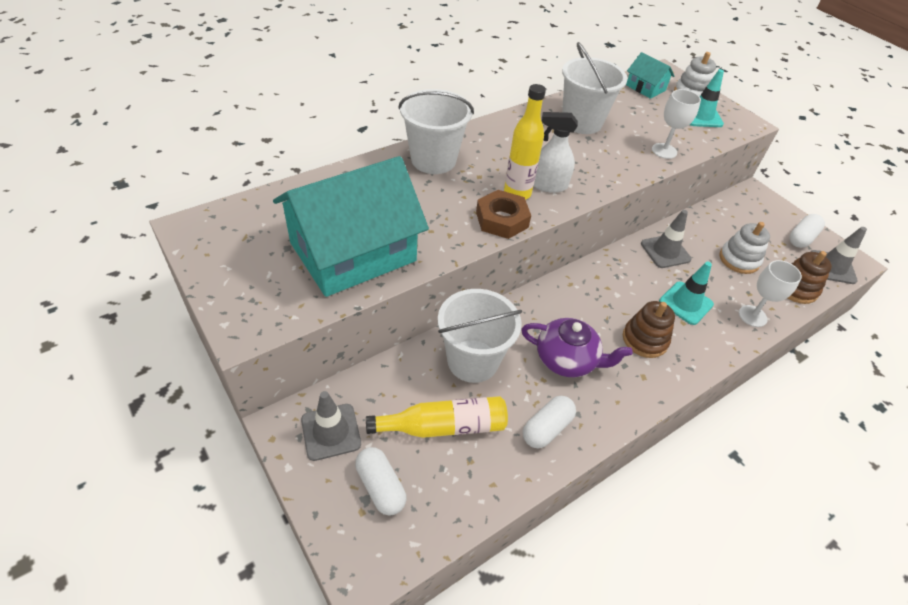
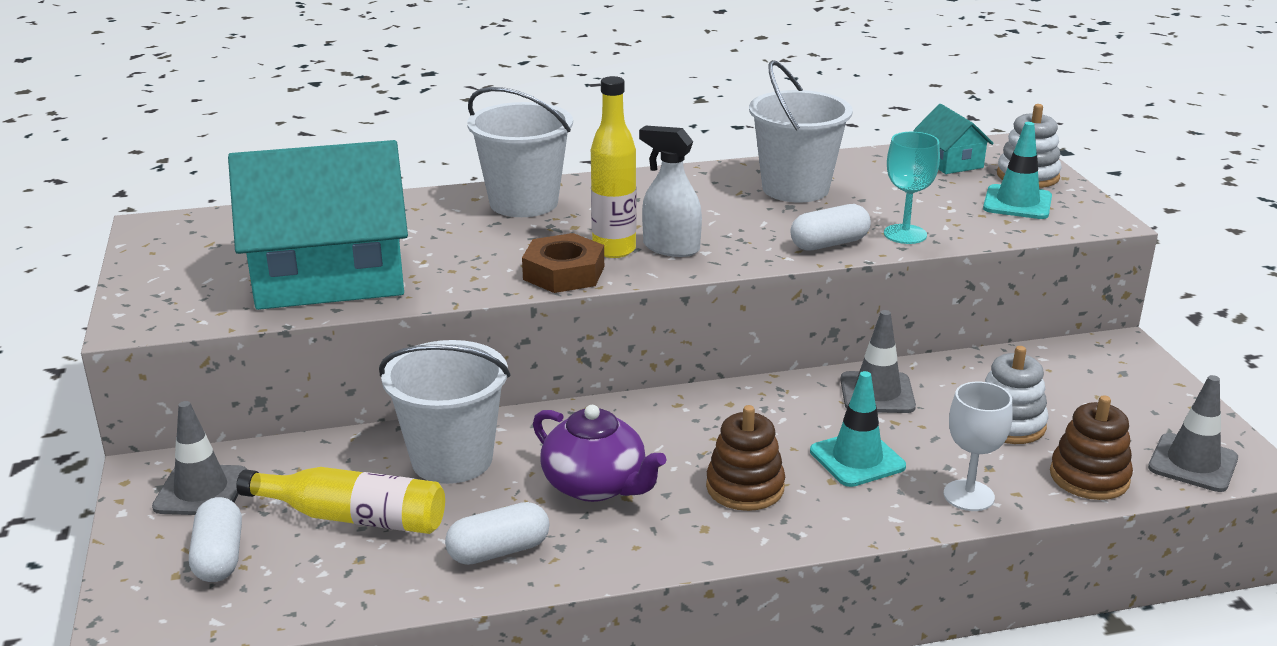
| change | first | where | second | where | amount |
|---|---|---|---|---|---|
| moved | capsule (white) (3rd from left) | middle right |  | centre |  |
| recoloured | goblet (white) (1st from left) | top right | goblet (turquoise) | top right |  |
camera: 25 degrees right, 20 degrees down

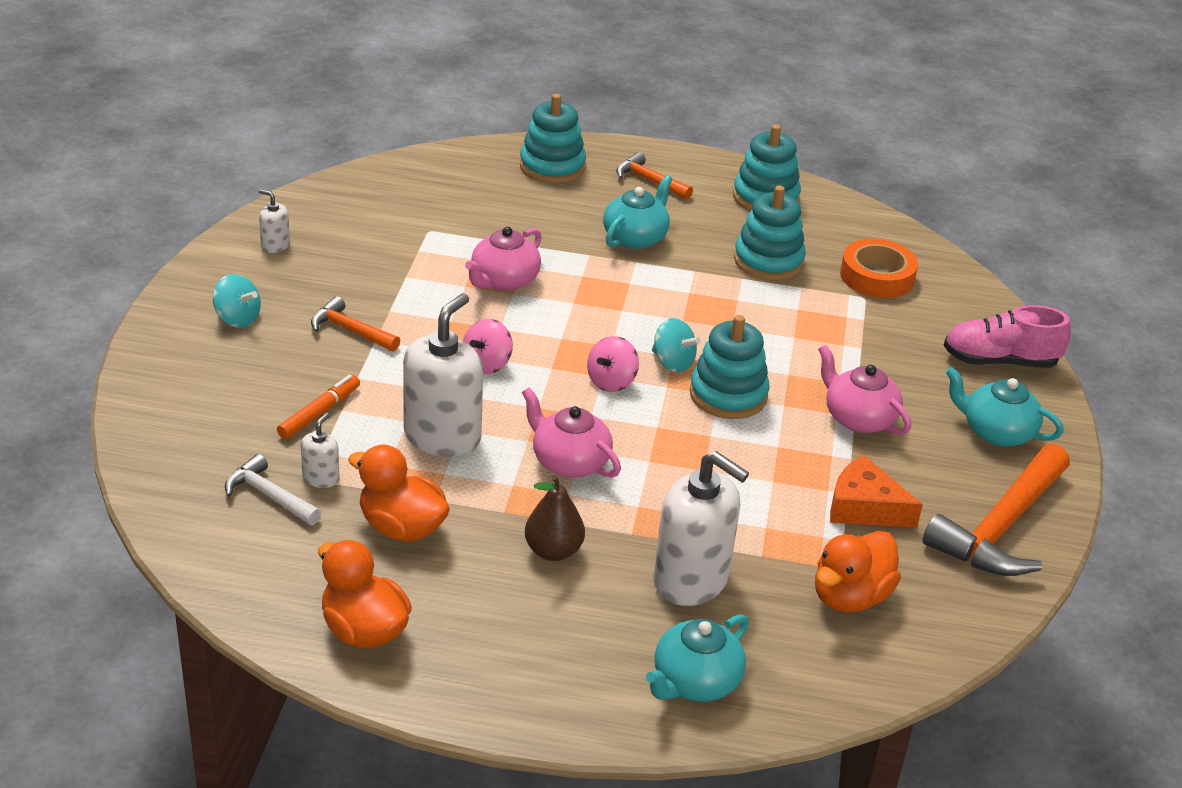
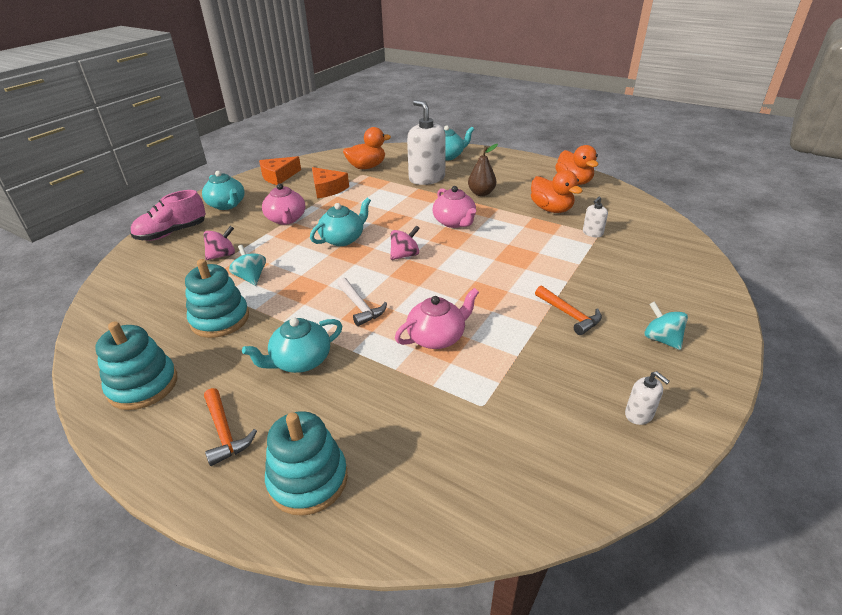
| change | first | where | second | where | amount |
|---|---|---|---|---|---|
| removed | marker (orange) | middle left |  |  |  |
| removed | soap dispenser (white) (3rd from left) | centre |  |  |  |
| removed | tape (orange) | middle right |  |  |  |
| moved | hammer (white) | middle left |  | centre |  |
| moved | spinning top (pink) (1st from left) | centre |  | middle left |  |
| moved | spinning top (turquoise) (2nd from left in the first image) | centre | spinning top (turquoise) (1st from left) | middle left |  |
| replaced | stacking toy (turquoise) (2nd from left) | centre | teapot (turquoise) (3rd from left) | centre |  |
| replaced | hammer (orange) (3rd from left) | middle right | cheese (orange) (1st from left) | top left |  |
| turned | shoe (pink) | middle right |  | middle left | 120 degrees clockwise |
camera: 155 degrees left, 0 degrees up

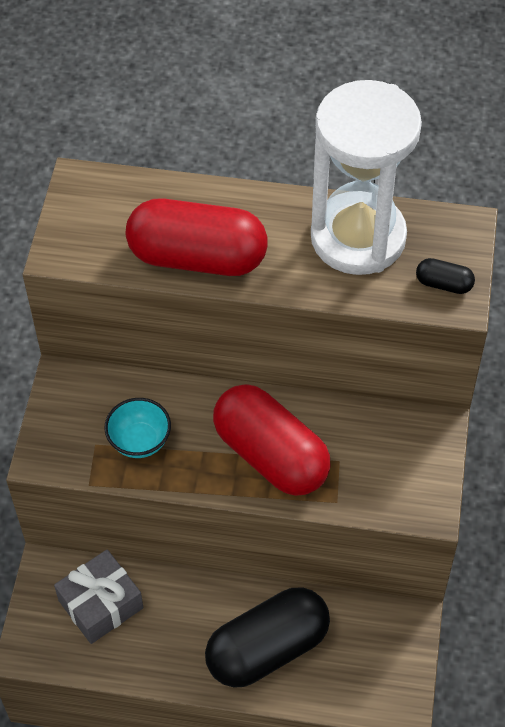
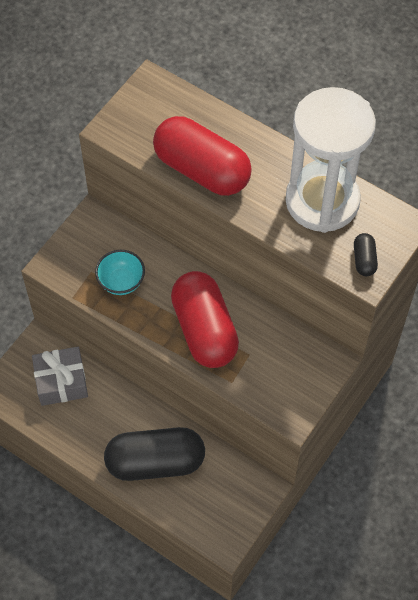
| change | first | where | second | where | amount |
|---|---|---|---|---|---|
| turned | capsule (black) (2nd from left) | middle right |  | middle right | 45 degrees clockwise |
camera: 25 degrees right, 5 degrees up

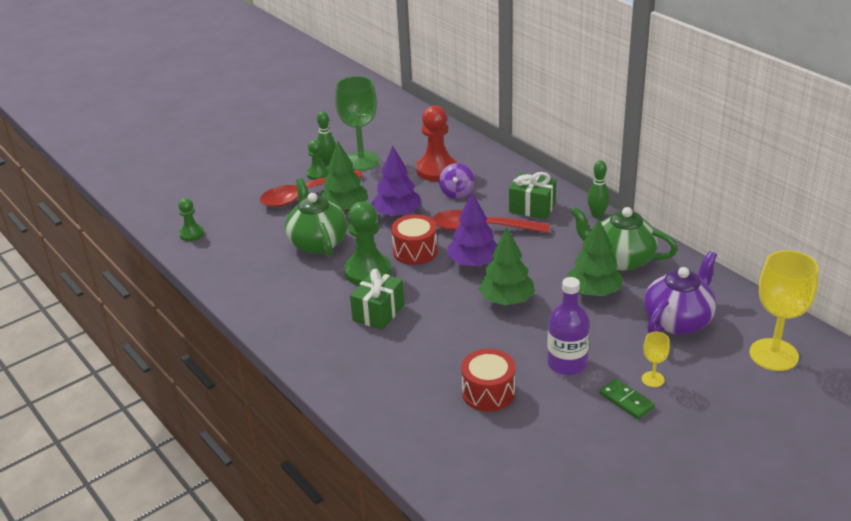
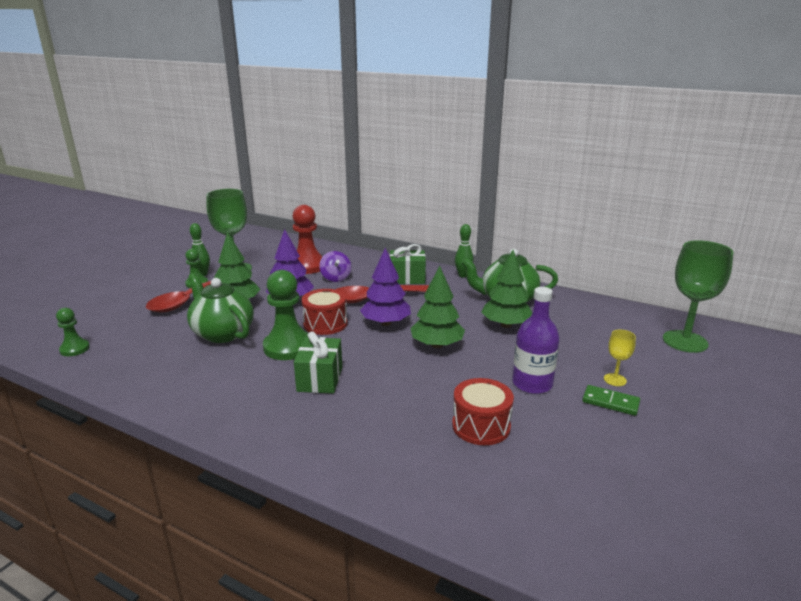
| change | first | where | second | where | amount |
|---|---|---|---|---|---|
| removed | teapot (purple) | middle right |  |  |  |
| recoloured | goblet (yellow) (2nd from left) | middle right | goblet (green) (2nd from left) | middle right |  |
camera: 25 degrees left, 10 degrees down

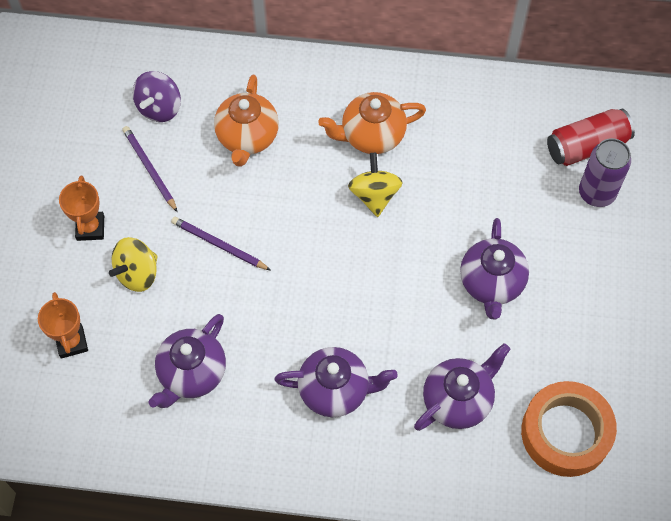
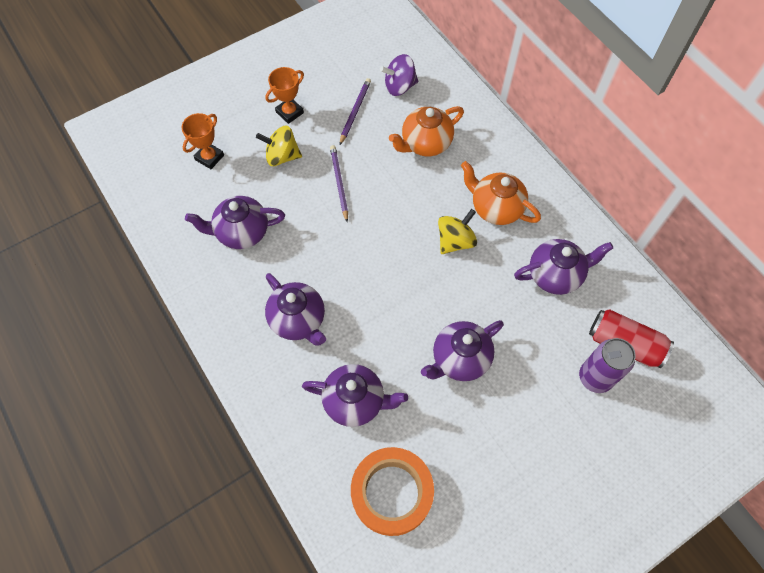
| change | first | where | second | where | amount |
|---|---|---|---|---|---|
| added |  |  | teapot (purple) (5th from left) | middle right |  |
camera: 50 degrees right, 0 degrees up

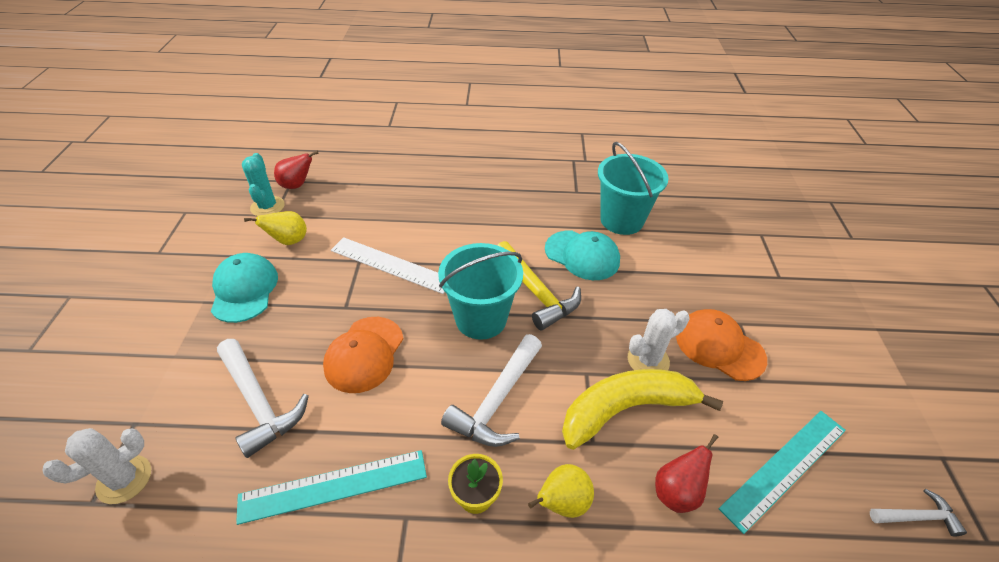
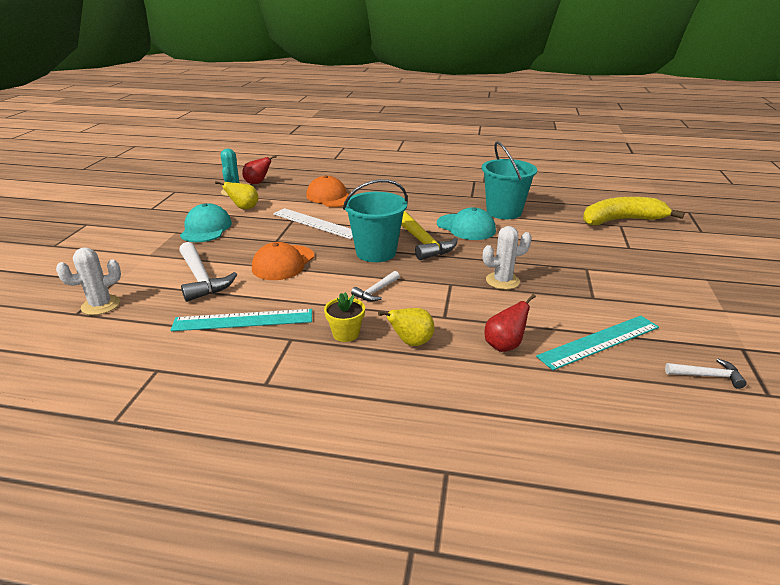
| change | first | where | second | where | amount |
|---|---|---|---|---|---|
| moved | banana (yellow) | bottom centre |  | middle right |  |
| moved | cap (orange) (2nd from left) | middle right |  | top centre |  |
| resized | hammer (white) (2nd from left) | bottom centre |  | centre | x0.55 |
camera: 10 degrees right, 15 degrees down

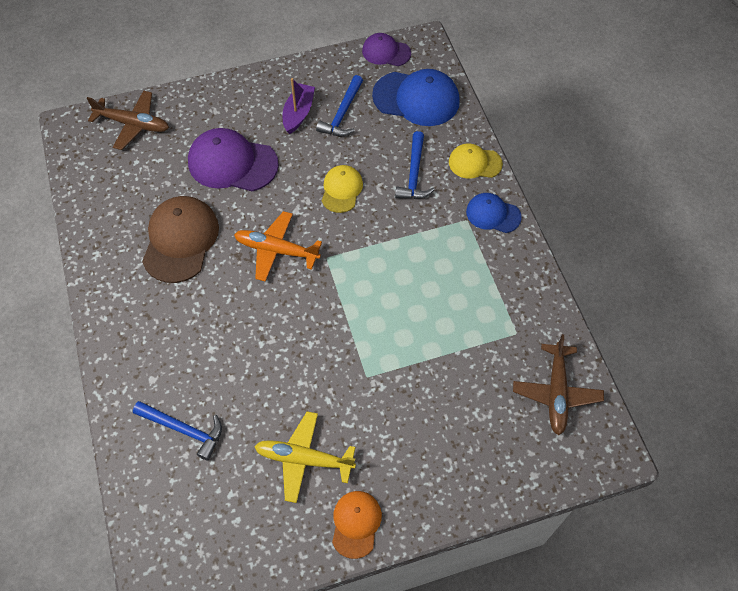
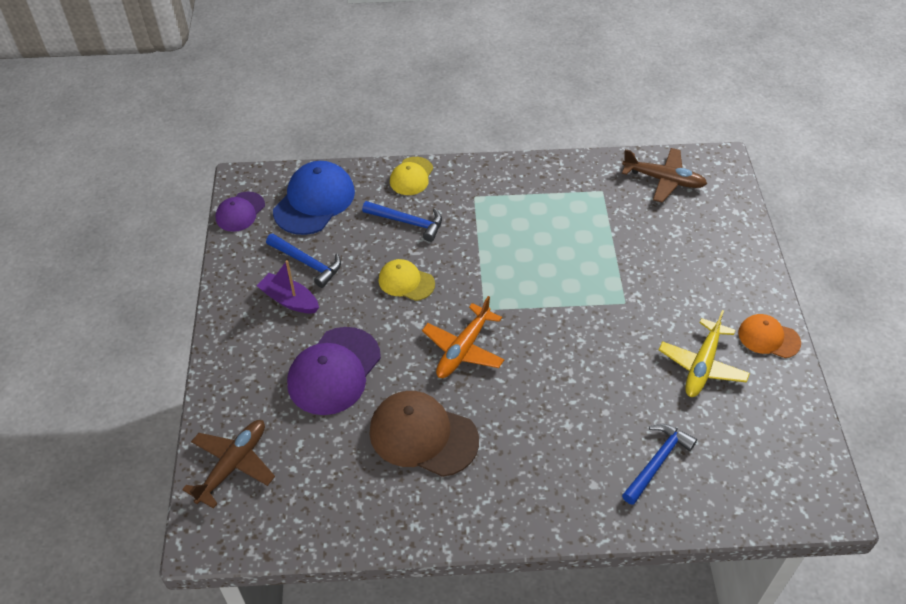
| change | first | where | second | where | amount |
|---|---|---|---|---|---|
| removed | cap (blue) (2nd from left) | middle right |  |  |  |
camera: 75 degrees left, 10 degrees down

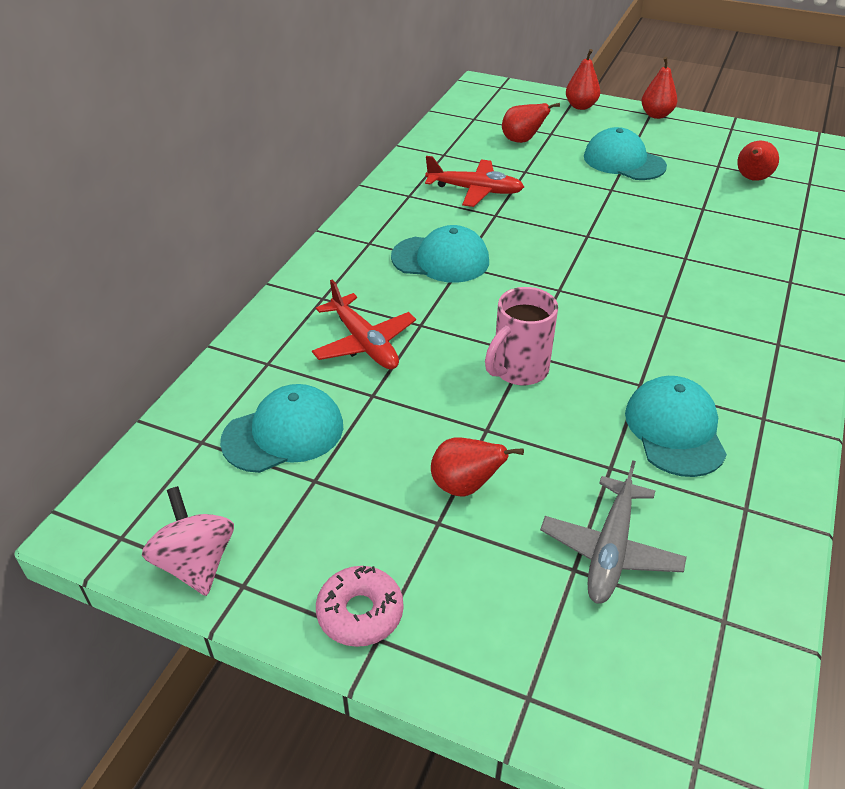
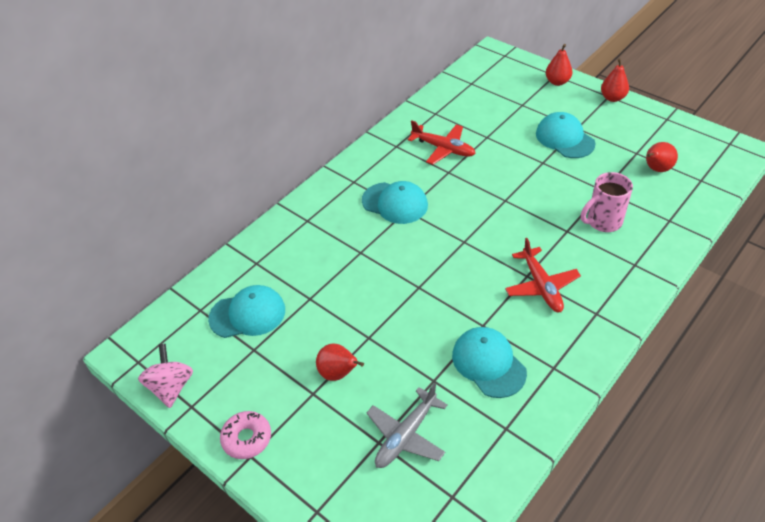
| change | first | where | second | where | amount |
|---|---|---|---|---|---|
| removed | pear (red) (2nd from left) | top centre |  |  |  |
| moved | plane (red) (1st from left in the first image) | centre | plane (red) (2nd from left) | middle right |  |
| moved | mug (pink) | centre |  | middle right |  |
| turned | cap (turquoise) (4th from left in the first image) | middle right | cap (turquoise) (3rd from left) | bottom centre | 45 degrees counterclockwise |
camera: 20 degrees right, 5 degrees up

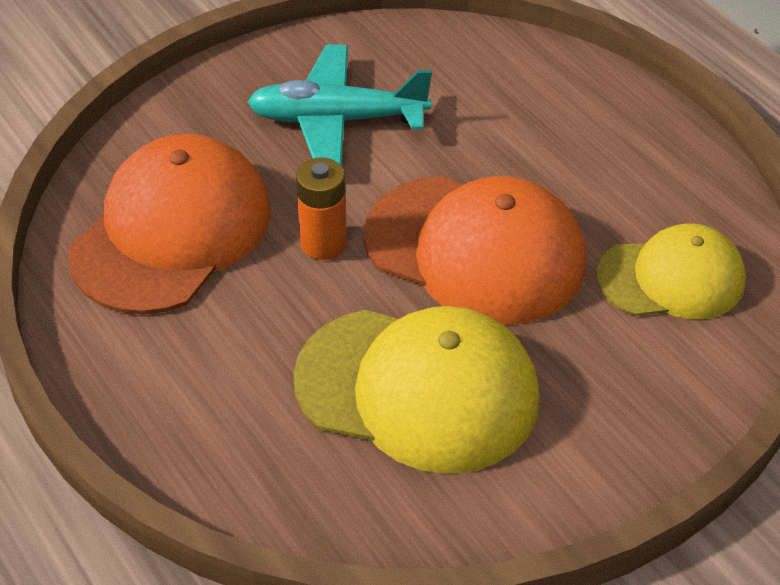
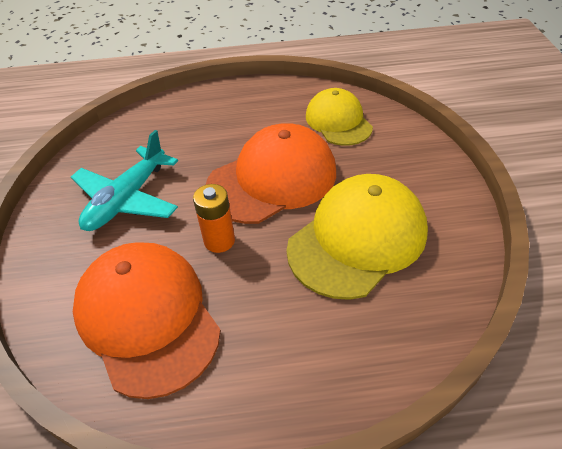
| change | first | where | second | where | amount |
|---|---|---|---|---|---|
| turned | cap (yellow) (2nd from left in the first image) | middle right | cap (yellow) (1st from left) | top centre | 45 degrees counterclockwise |
camera: 60 degrees left, 0 degrees up

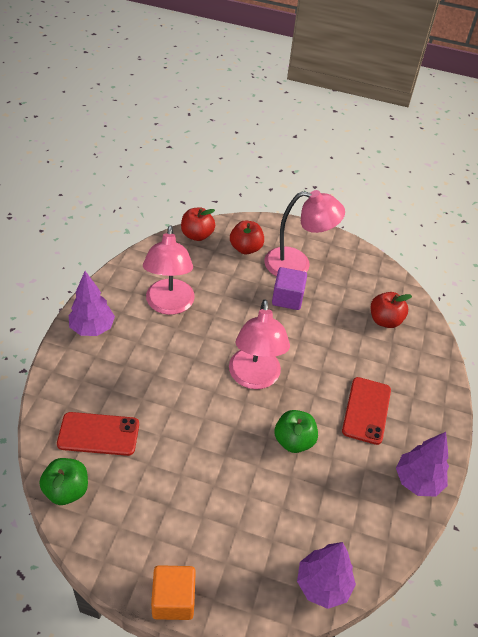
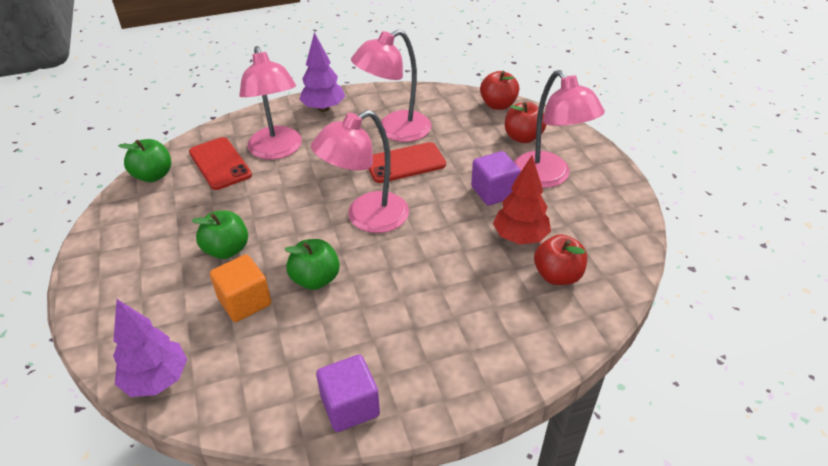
| change | first | where | second | where | amount |
|---|---|---|---|---|---|
| added |  |  | apple (green) (2nd from left) | middle left |  |
| added |  |  | lamp (pink) (1st from left) | top left |  |
| added |  |  | tree (red) | centre |  |
| moved | cube (orange) | bottom centre |  | middle left |  |
| moved | phone (red) (2nd from left) | middle right |  | centre |  |
| replaced | tree (purple) (3rd from left) | bottom right | cube (purple) (1st from left) | bottom centre |  |
camera: 60 degrees right, 5 degrees down

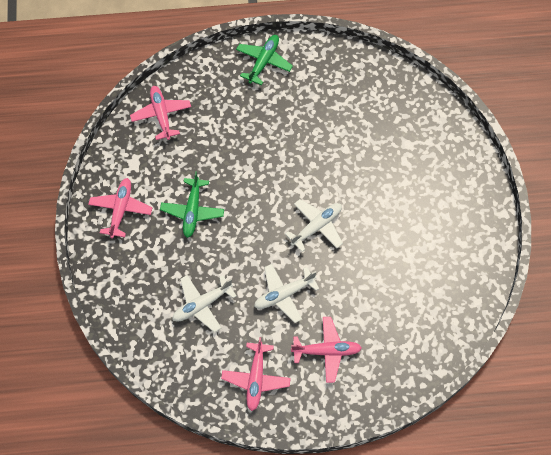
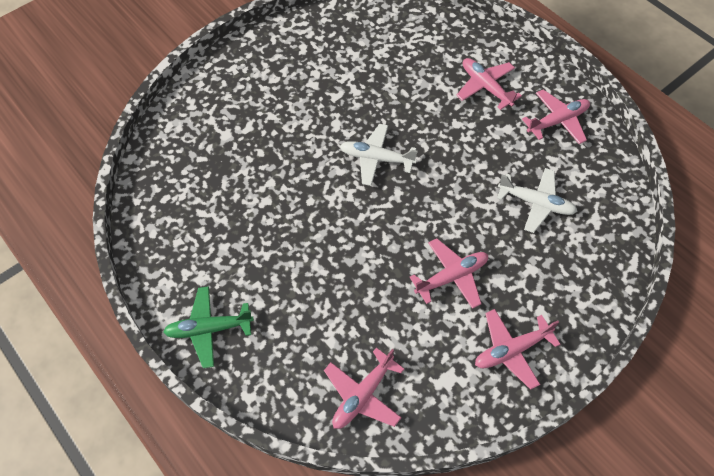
| change | first | where | second | where | amount |
|---|---|---|---|---|---|
| removed | plane (white) (2nd from left) | centre |  |  |  |
| recoloured | plane (green) (1st from left) | centre | plane (pink) (2nd from left) | centre |  |
camera: 125 degrees left, 5 degrees down

